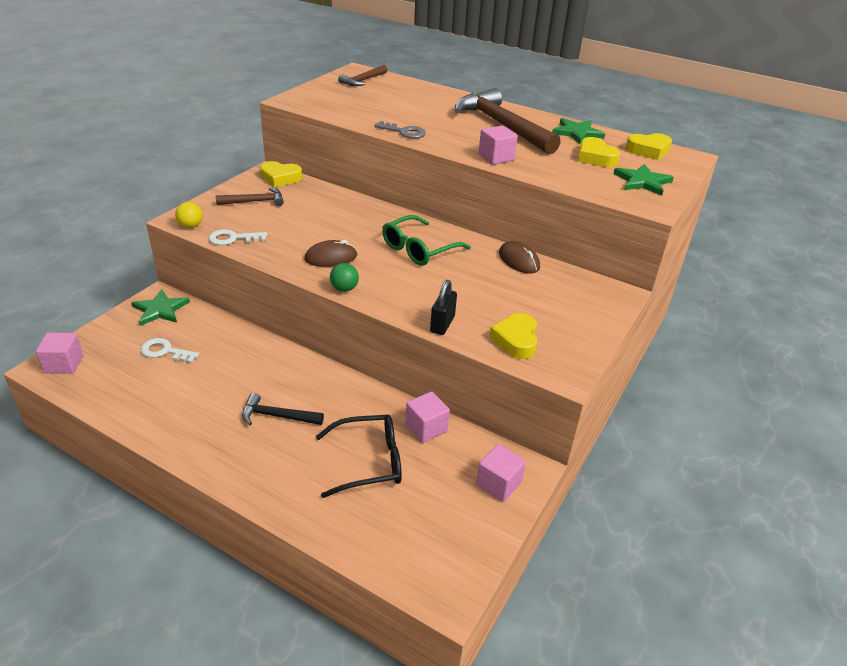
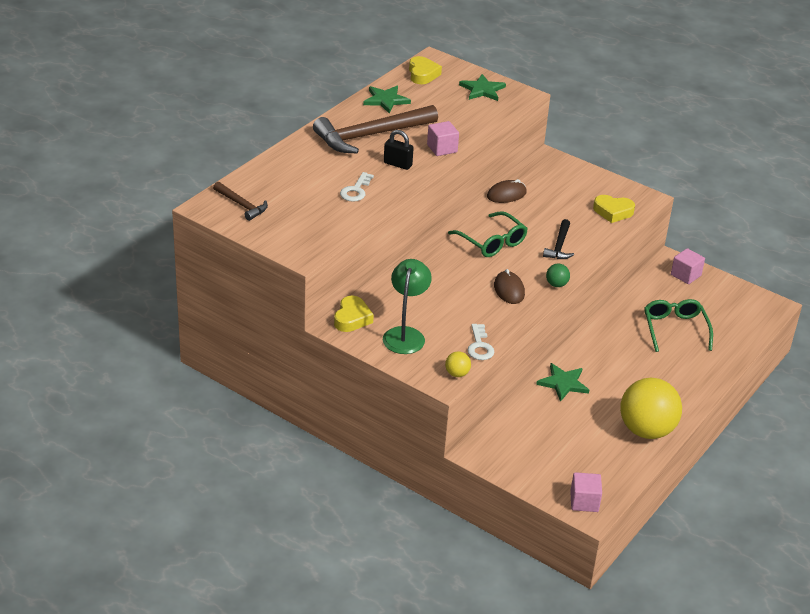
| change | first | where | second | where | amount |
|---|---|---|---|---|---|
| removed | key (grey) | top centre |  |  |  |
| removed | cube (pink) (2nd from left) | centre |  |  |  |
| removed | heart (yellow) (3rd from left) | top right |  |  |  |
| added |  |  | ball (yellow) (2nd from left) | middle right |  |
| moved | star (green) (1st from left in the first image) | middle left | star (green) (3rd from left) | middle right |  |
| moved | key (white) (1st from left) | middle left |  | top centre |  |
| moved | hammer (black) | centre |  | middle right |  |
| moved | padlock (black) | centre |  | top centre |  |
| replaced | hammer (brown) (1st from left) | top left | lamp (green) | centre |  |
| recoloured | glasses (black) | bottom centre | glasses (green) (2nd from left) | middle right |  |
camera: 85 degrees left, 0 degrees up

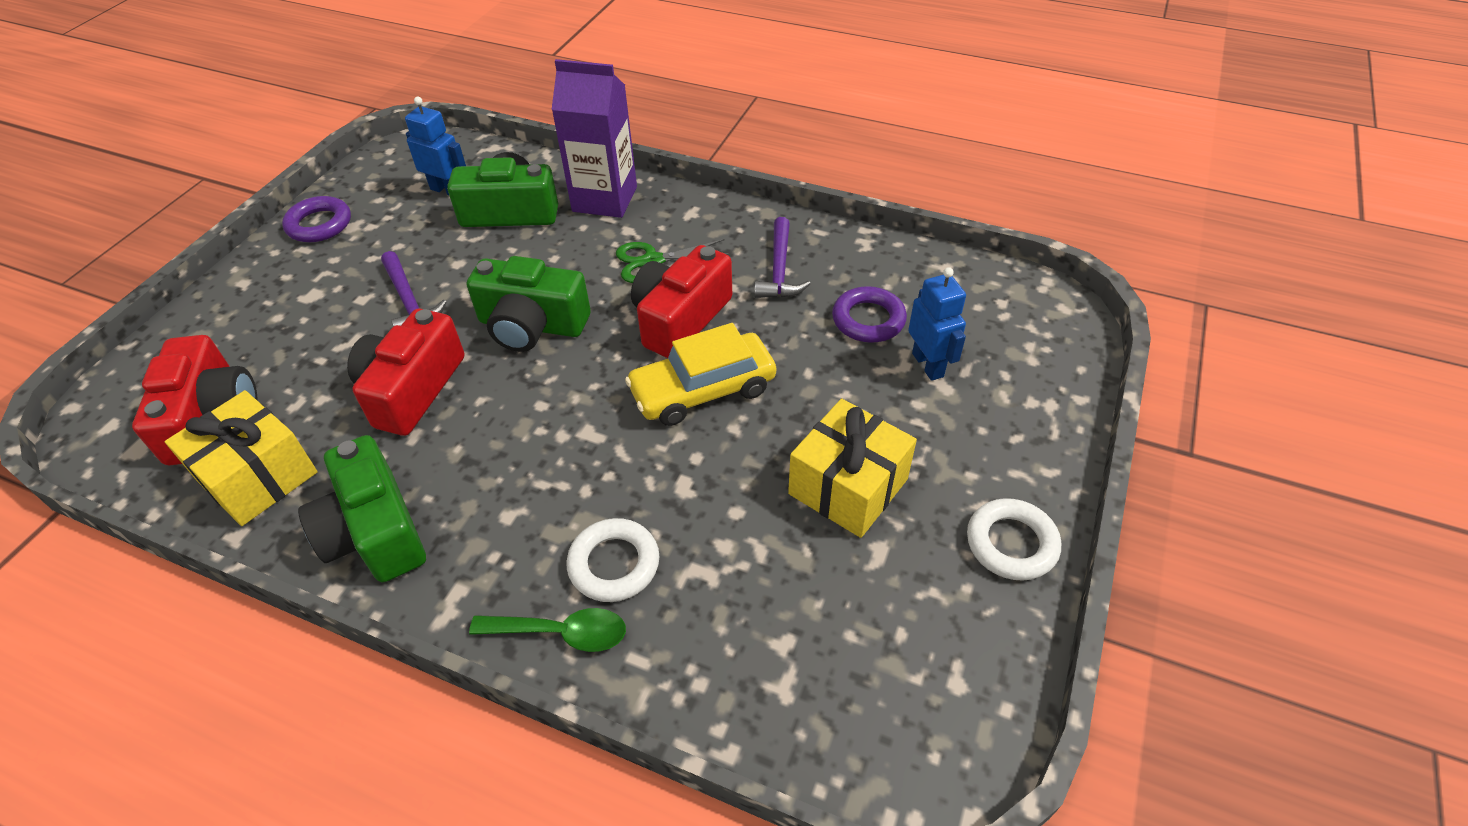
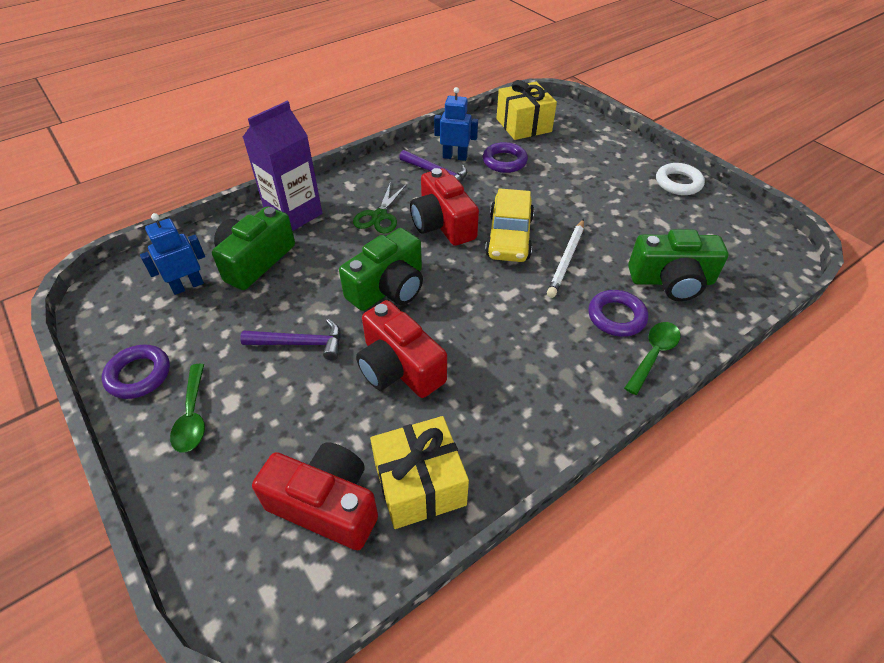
| change | first | where | second | where | amount |
|---|---|---|---|---|---|
| added |  |  | spoon (green) (1st from left) | middle left |  |
| added |  |  | pencil (white) | centre |  |
| moved | camera (green) (1st from left in the first image) | middle left | camera (green) (3rd from left) | middle right |  |
| moved | gift (yellow) (2nd from left) | centre |  | top centre |  |
| moved | robot (blue) (2nd from left) | centre |  | top centre |  |
| recoloured | ring (white) (1st from left) | bottom centre | ring (purple) (3rd from left) | middle right |  |
camera: 60 degrees left, 0 degrees up

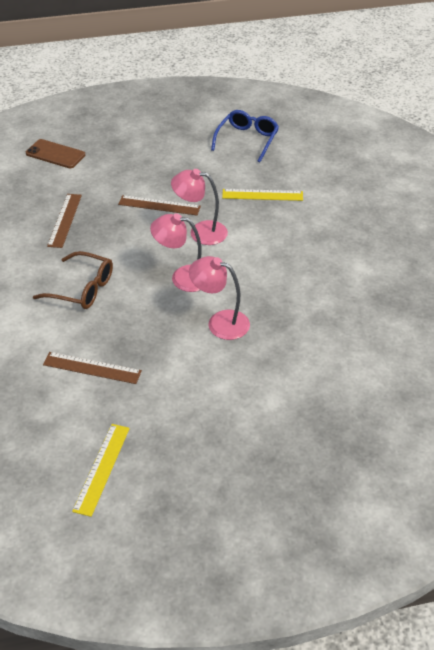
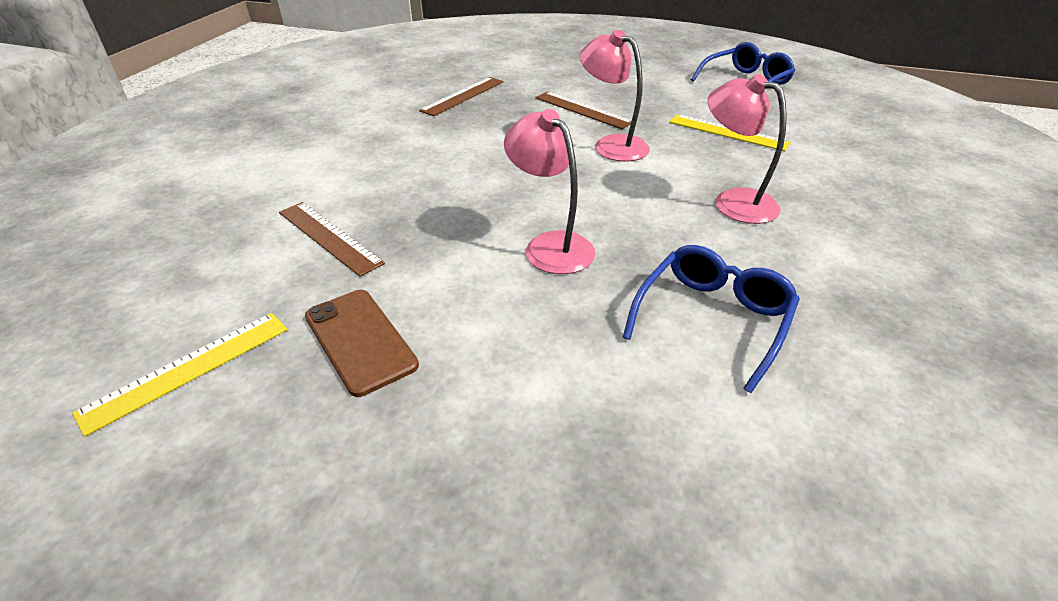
| change | first | where | second | where | amount |
|---|---|---|---|---|---|
| removed | glasses (brown) | middle left |  |  |  |
| added |  |  | glasses (blue) (1st from left) | middle right |  |
| moved | phone (brown) | top left |  | centre |  |
| moved | lamp (pink) (1st from left in the first image) | centre | lamp (pink) (3rd from left) | top right |  |
camera: 30 degrees right, 5 degrees down

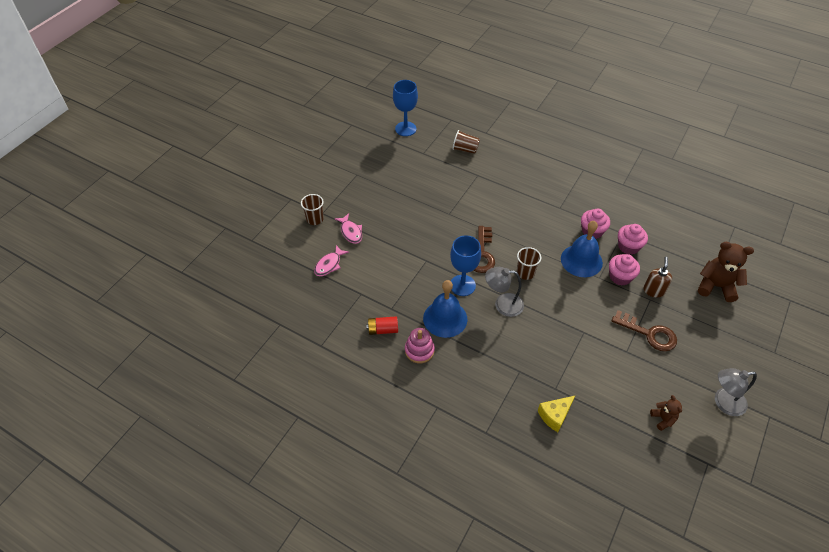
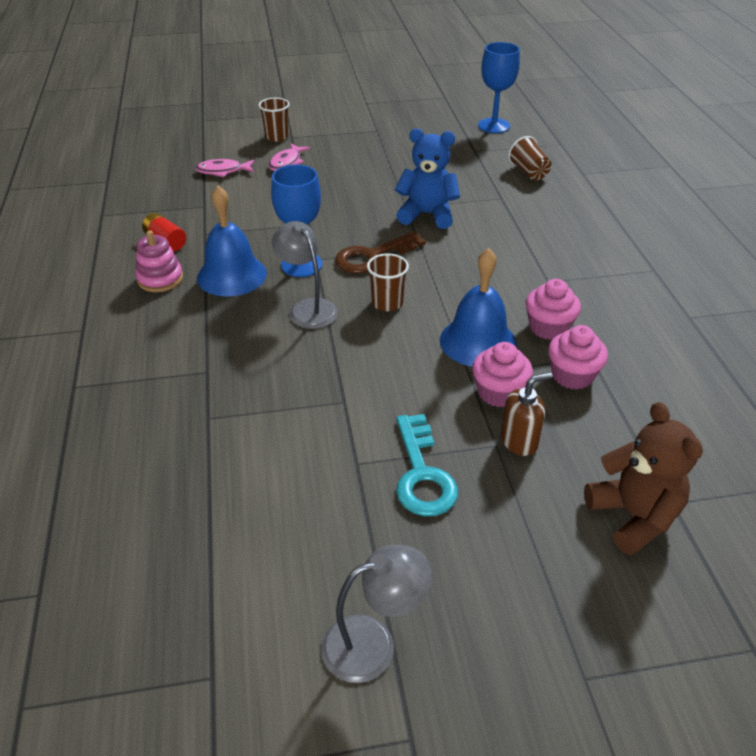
| change | first | where | second | where | amount |
|---|---|---|---|---|---|
| removed | cheese (yellow) | bottom right |  |  |  |
| removed | teddy bear (brown) (1st from left) | bottom right |  |  |  |
| added |  |  | teddy bear (blue) | top centre |  |
| recoloured | key (brown) (2nd from left) | middle right | key (turquoise) | centre |  |
| turned | lamp (grey) (2nd from left) | bottom right |  | bottom centre | 120 degrees clockwise |
camera: 50 degrees right, 10 degrees down

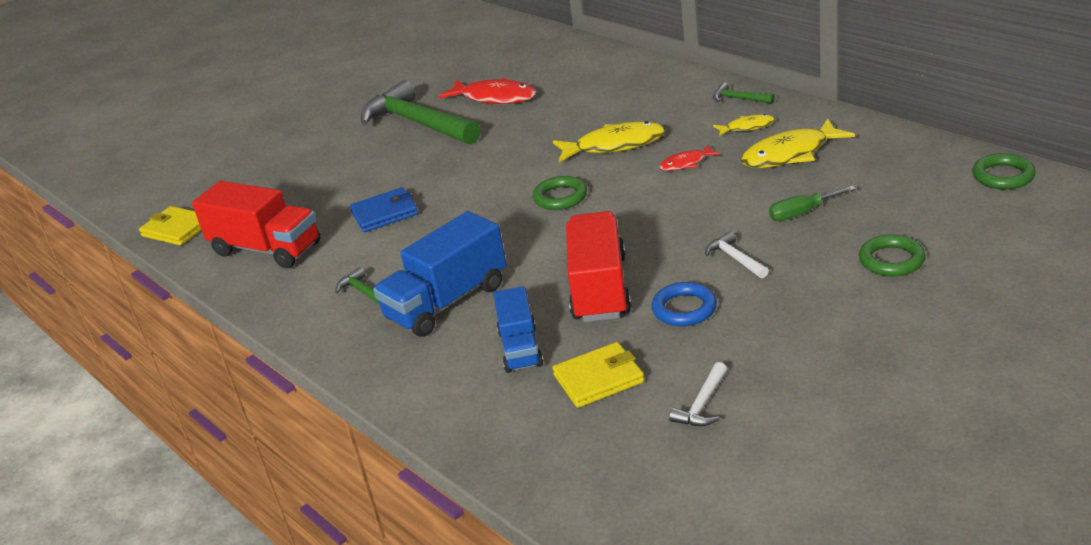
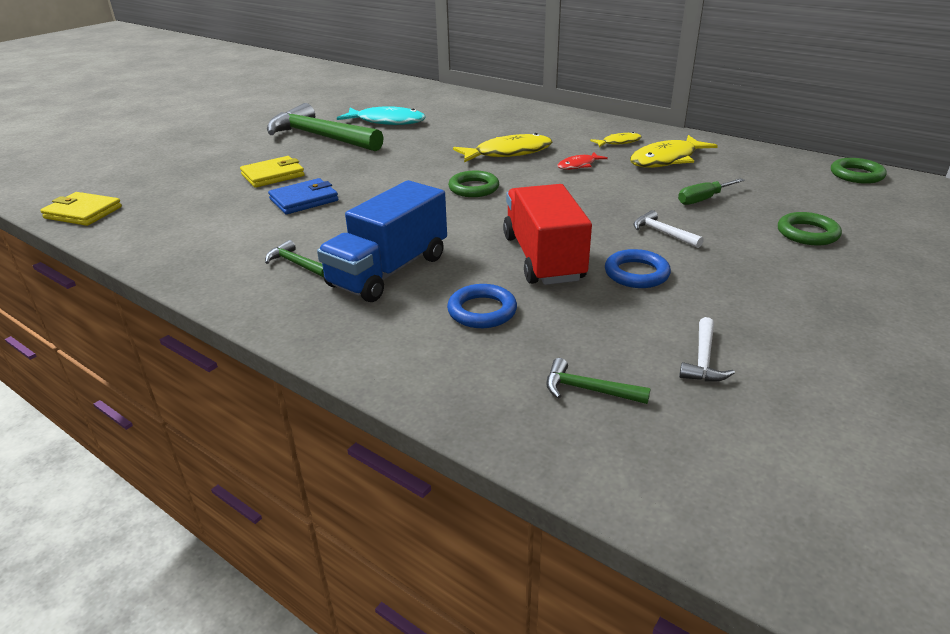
| change | first | where | second | where | amount |
|---|---|---|---|---|---|
| removed | truck (red) (1st from left) | middle left |  |  |  |
| moved | wallet (yellow) (2nd from left) | bottom centre |  | top left |  |
| moved | hammer (green) (3rd from left) | top right |  | centre |  |
| replaced | truck (blue) (2nd from left) | centre | ring (blue) (1st from left) | centre |  |
| recoloured | fish (red) (1st from left) | top centre | fish (turquoise) | top centre |  |
camera: 15 degrees left, 0 degrees up

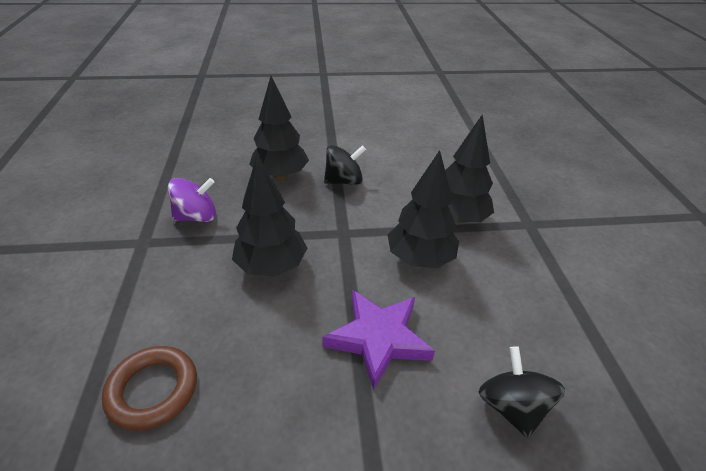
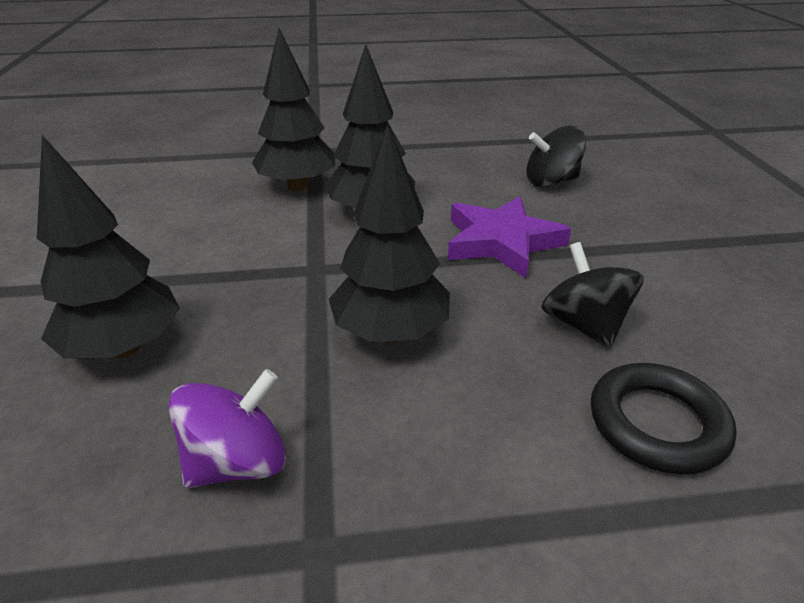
| change | first | where | second | where | amount |
|---|---|---|---|---|---|
| moved | spinning top (black) (1st from left in the first image) | centre | spinning top (black) (2nd from left) | middle right |  |
| recoloured | ring (brown) | bottom left | ring (black) | bottom right |  |
| turned | spinning top (purple) | middle left |  | bottom left | 75 degrees clockwise |
camera: 90 degrees left, 5 degrees down

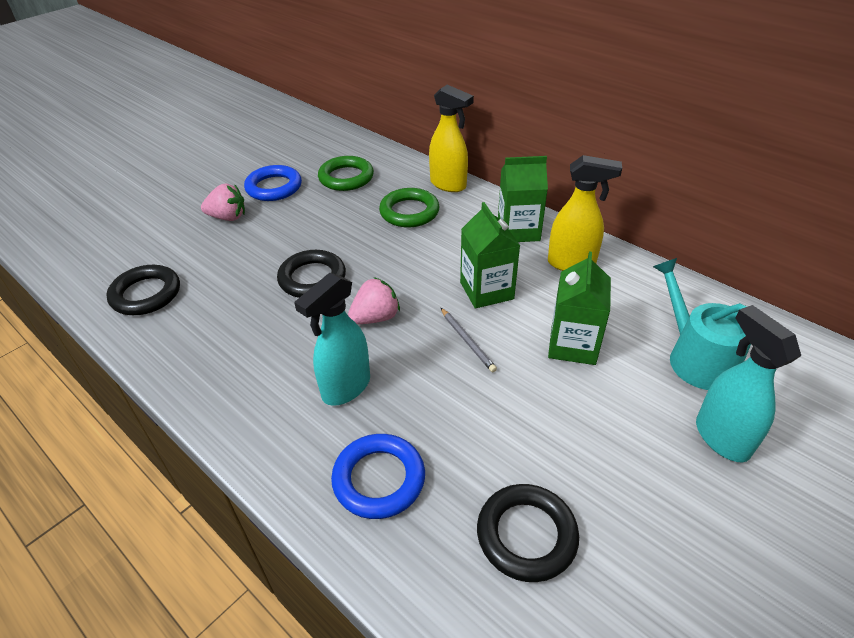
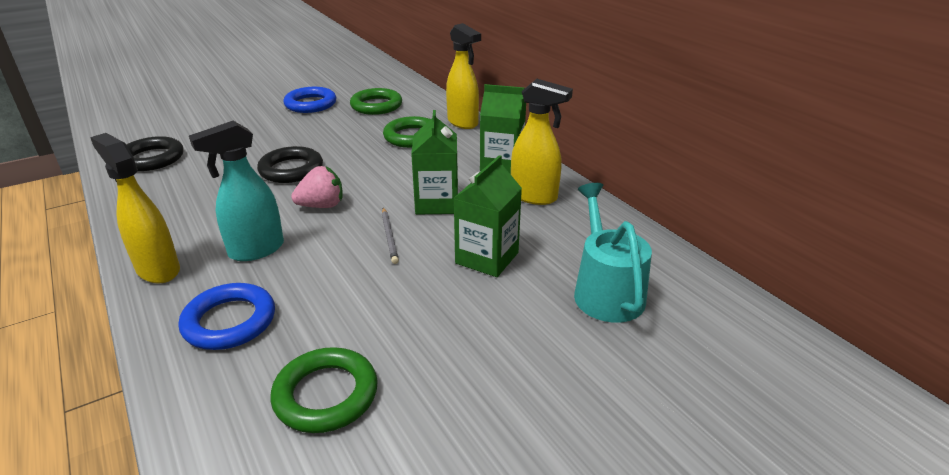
| change | first | where | second | where | amount |
|---|---|---|---|---|---|
| removed | strawberry (pink) (1st from left) | top left |  |  |  |
| removed | spray bottle (turquoise) (2nd from left) | middle right |  |  |  |
| added |  |  | spray bottle (yellow) (1st from left) | middle left |  |
| recoloured | ring (black) (3rd from left) | bottom centre | ring (green) (1st from left) | bottom centre |  |
camera: 15 degrees right, 10 degrees down

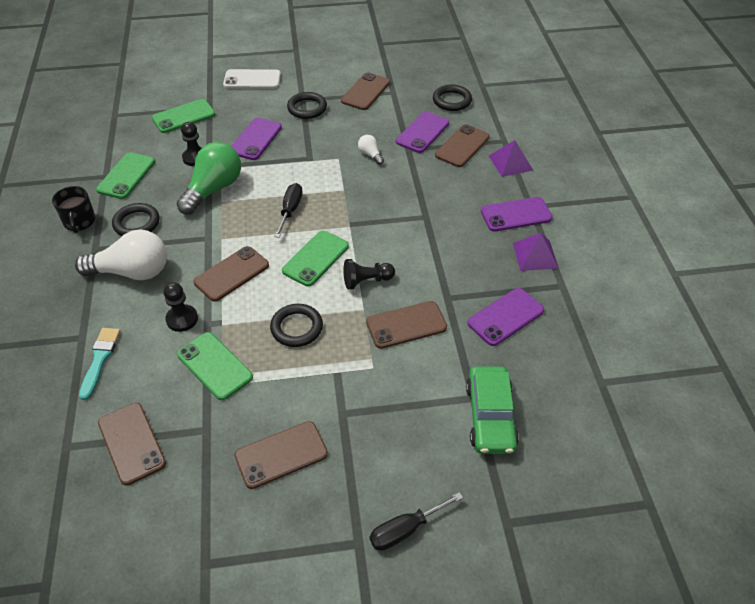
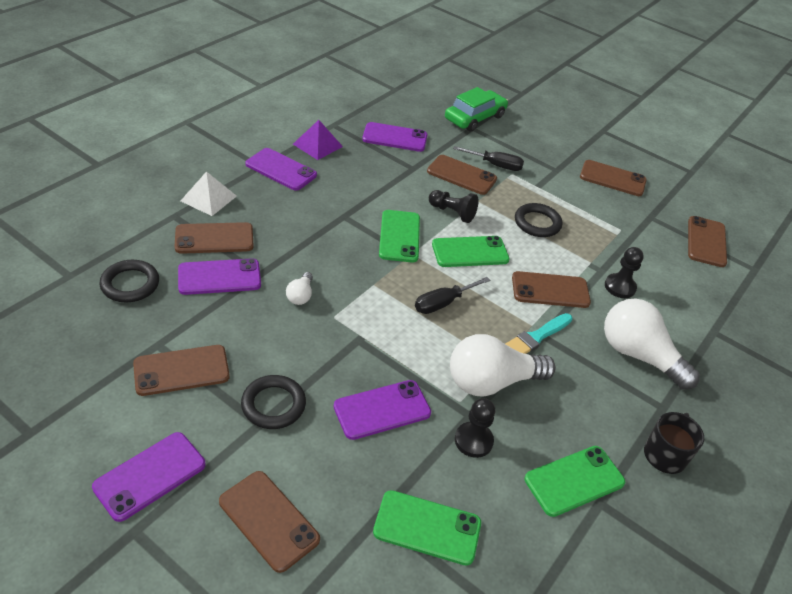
| change | first | where | second | where | amount |
|---|---|---|---|---|---|
| removed | ring (black) (1st from left) | middle left |  |  |  |
| added |  |  | phone (purple) (1st from left) | bottom left |  |
| moved | brush (turquoise) | middle left |  | middle right |  |
| moved | phone (green) (3rd from left in the first image) | middle left | phone (green) (1st from left) | centre |  |
| moved | screwdriver (black) (2nd from left) | bottom centre |  | top centre |  |
| recoloured | light bulb (green) | top left | light bulb (white) (2nd from left) | centre |  |
| recoloured | phone (white) | top centre | phone (brown) (3rd from left) | bottom centre |  |
| recoloured | pyramid (purple) (1st from left) | top right | pyramid (white) | top left |  |
camera: 140 degrees left, 5 degrees down

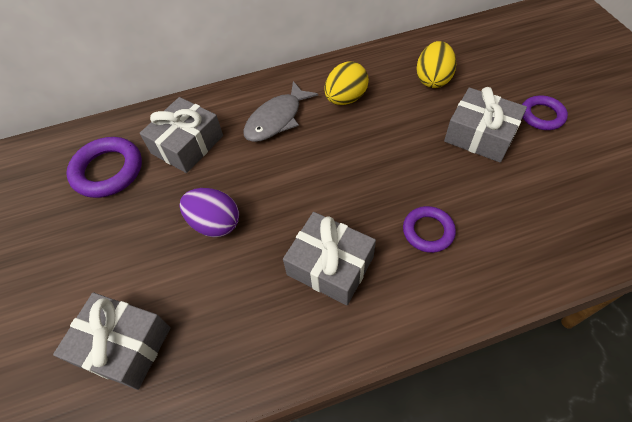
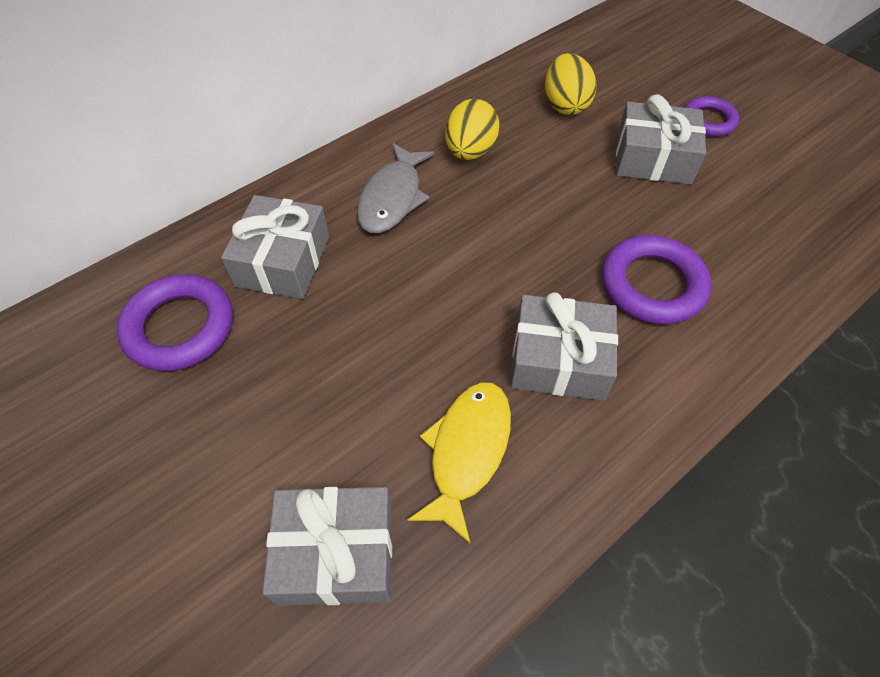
| change | first | where | second | where | amount |
|---|---|---|---|---|---|
| removed | egg (purple) | middle left |  |  |  |
| added |  |  | fish (yellow) | bottom centre |  |
| resized | ring (purple) (2nd from left) | middle right |  | middle right | x1.60 |
camera: 25 degrees left, 0 degrees up

